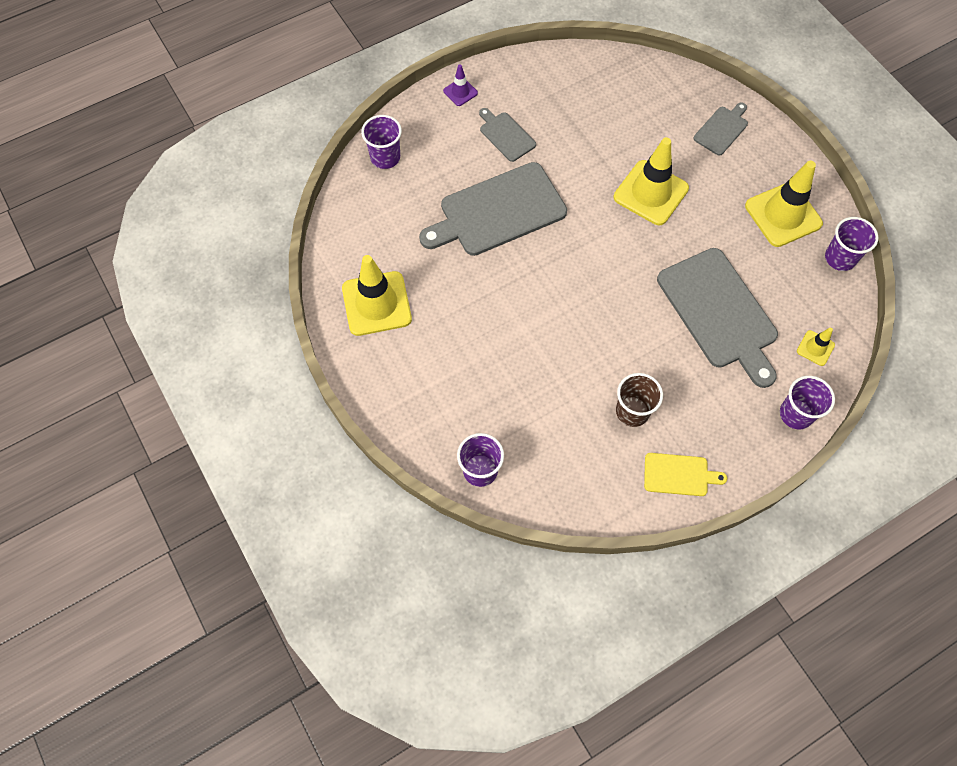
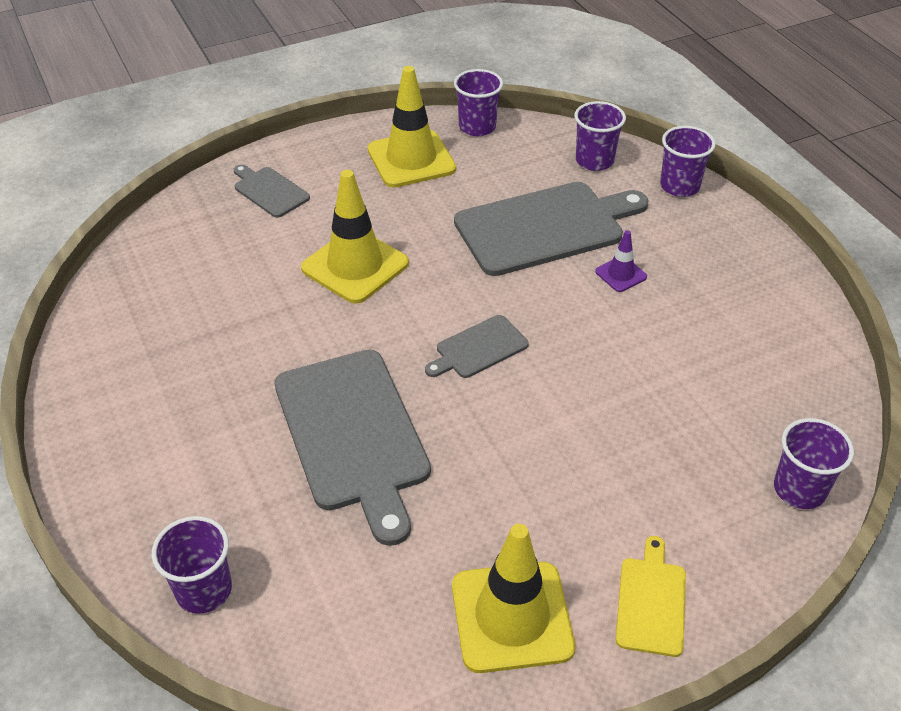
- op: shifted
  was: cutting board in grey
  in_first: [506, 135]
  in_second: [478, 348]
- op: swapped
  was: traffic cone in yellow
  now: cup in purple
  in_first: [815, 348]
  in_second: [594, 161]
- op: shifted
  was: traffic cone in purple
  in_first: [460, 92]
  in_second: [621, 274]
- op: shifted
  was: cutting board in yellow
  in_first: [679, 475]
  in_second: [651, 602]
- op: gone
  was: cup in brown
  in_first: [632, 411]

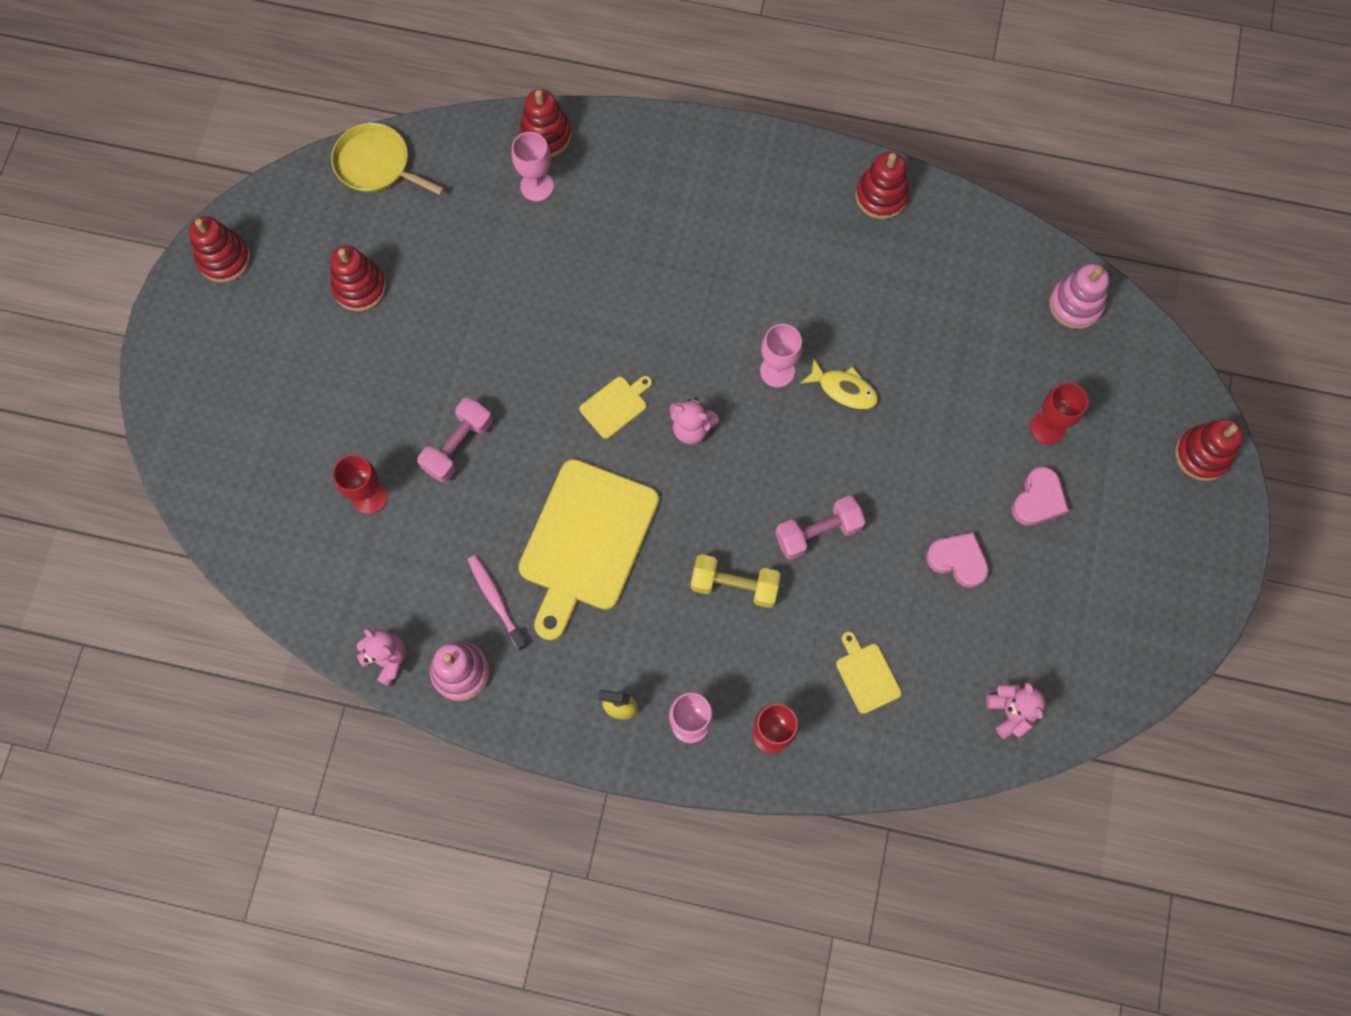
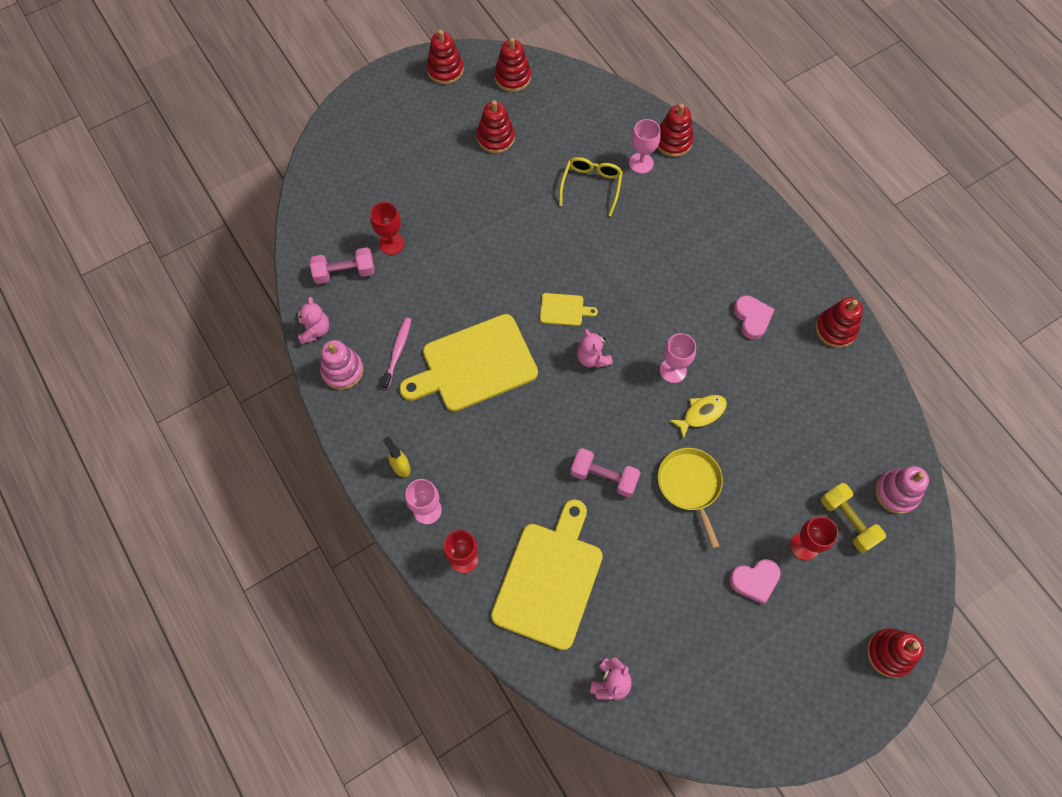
- op: shifted
  was: dumbbell in pink
  in_first: [458, 446]
  in_second: [345, 272]
- op: scaled
  was: cutting board in yellow
  in_first: [866, 675]
  in_second: [549, 579]
  ratio: 2.3
- op: new
  now: stacking toy in red
  in_second: [512, 77]
- op: new
  now: glasses in yellow
  in_second: [591, 186]
- op: shifted
  was: pan in yellow
  in_first: [376, 164]
  in_second: [690, 485]
- op: rotated
  was: fish in yellow
  in_first: [843, 389]
  in_second: [701, 414]
  clockwise: -105
- op: shifted
  was: heart in pink
  in_first: [957, 560]
  in_second: [752, 318]
- op: shifted
  was: dumbbell in yellow
  in_first: [734, 585]
  in_second: [848, 521]

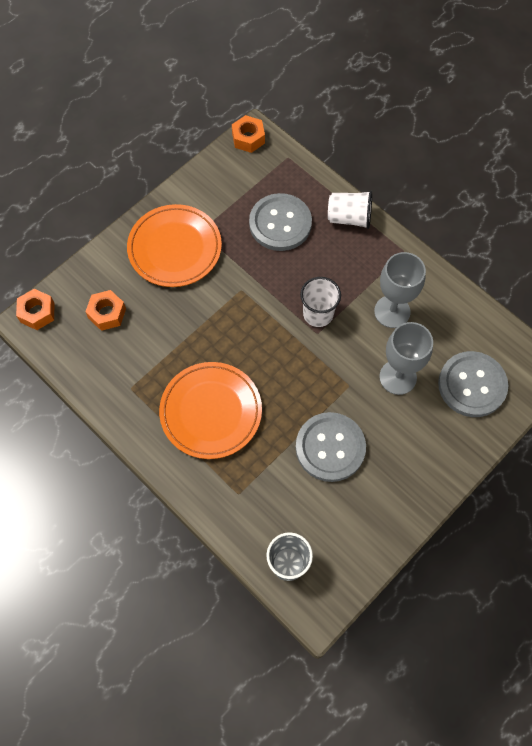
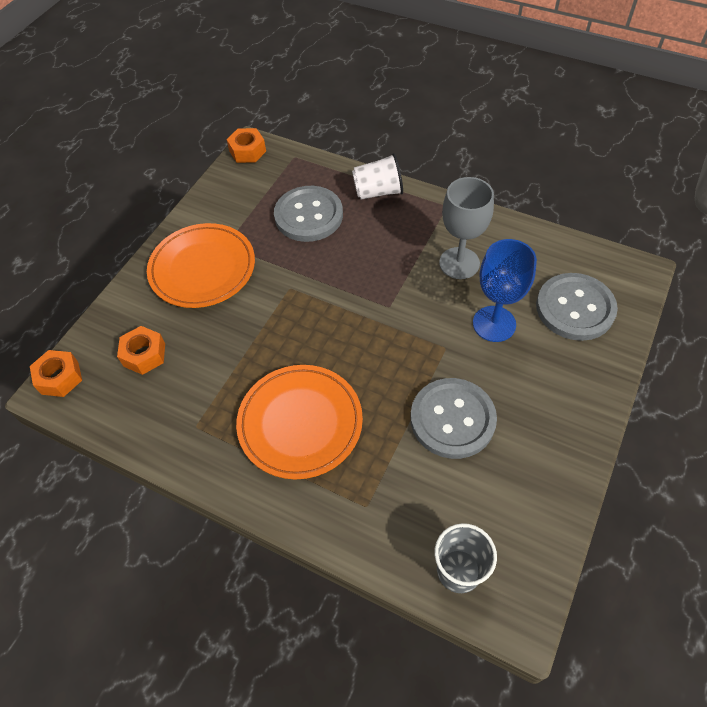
- op: repainted
  was: goblet in grey
  now: goblet in blue
  in_first: [398, 377]
  in_second: [494, 324]
- op: gone
  was: cup in white
  in_first: [318, 314]

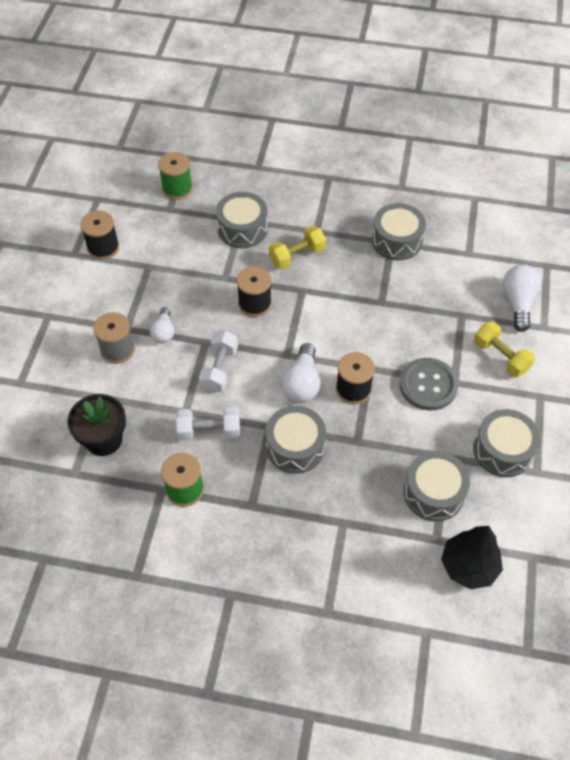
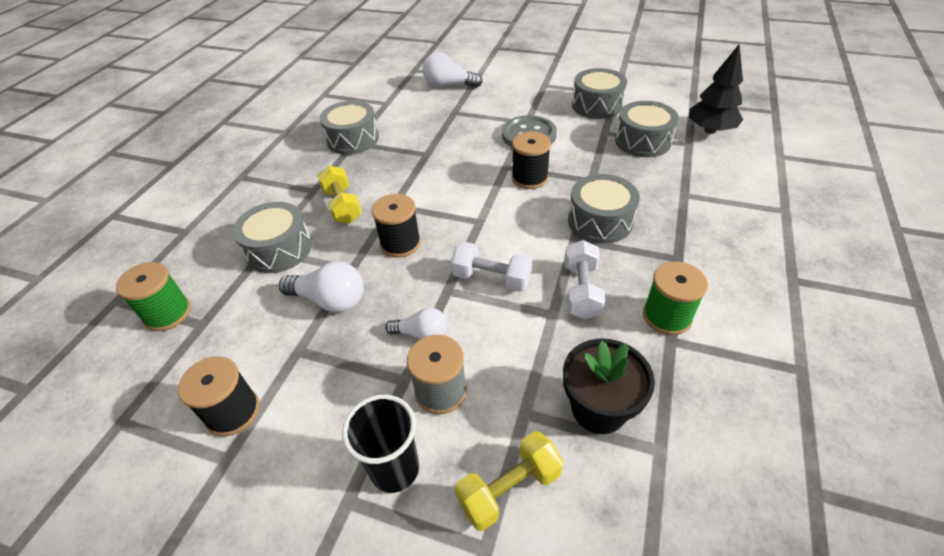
- op: shifted
  was: light bulb in white
  in_first: [302, 383]
  in_second: [330, 300]
- op: new
  now: cup in black
  in_second: [395, 469]
- op: shifted
  was: dumbbell in yellow
  in_first: [500, 357]
  in_second: [509, 488]

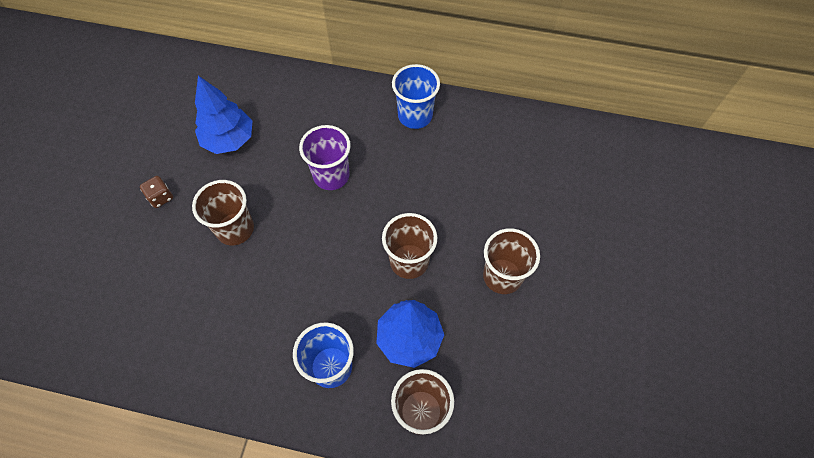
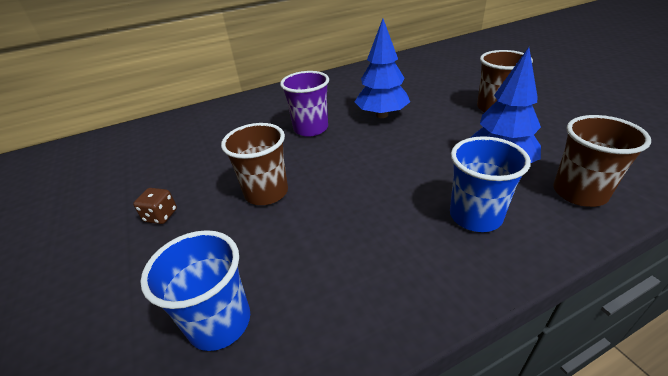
- op: shifted
  was: cup in blue
  in_first: [415, 116]
  in_second: [220, 322]
- op: shifted
  was: tree in blue
  in_first: [229, 140]
  in_second: [382, 115]
- op: gone
  was: cup in brown
  in_first: [409, 261]

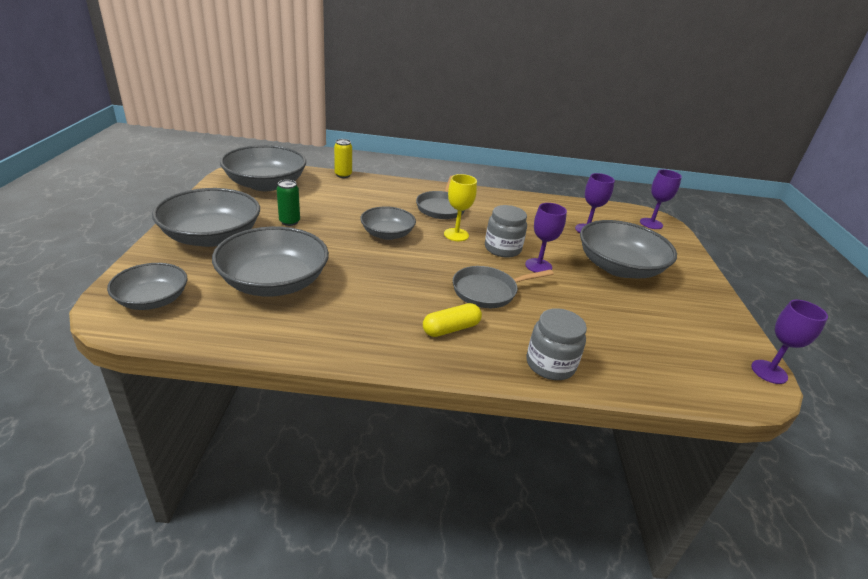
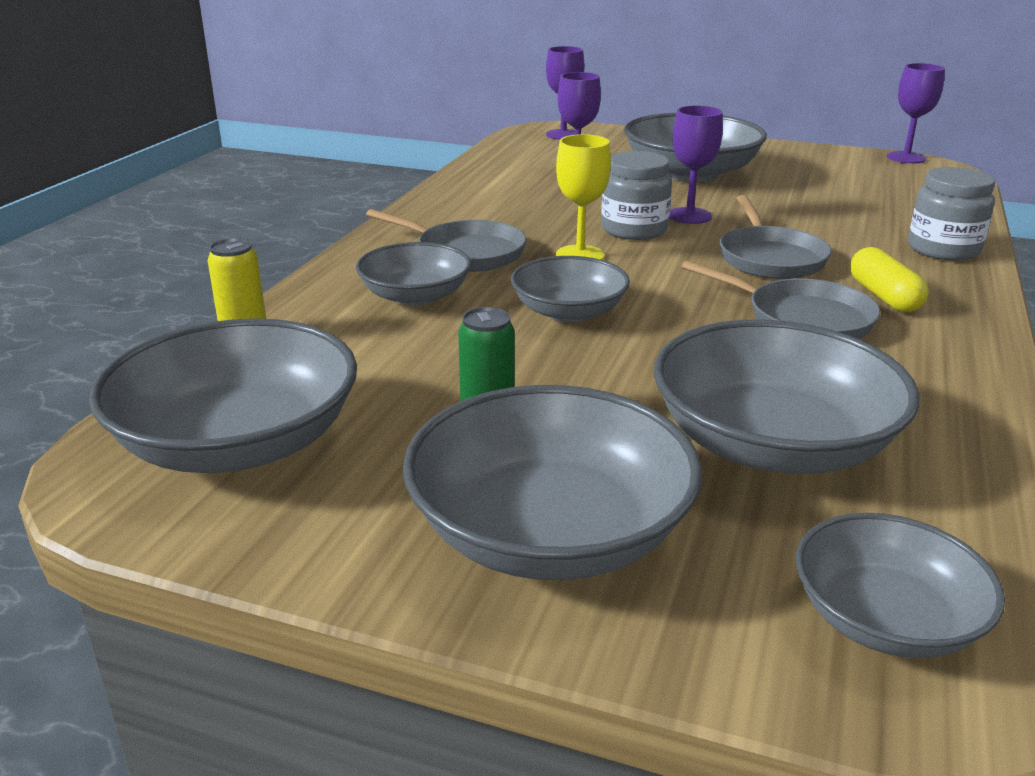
- op: new
  now: bowl in grey
  in_second: [415, 296]
- op: new
  now: pan in grey
  in_second: [801, 319]

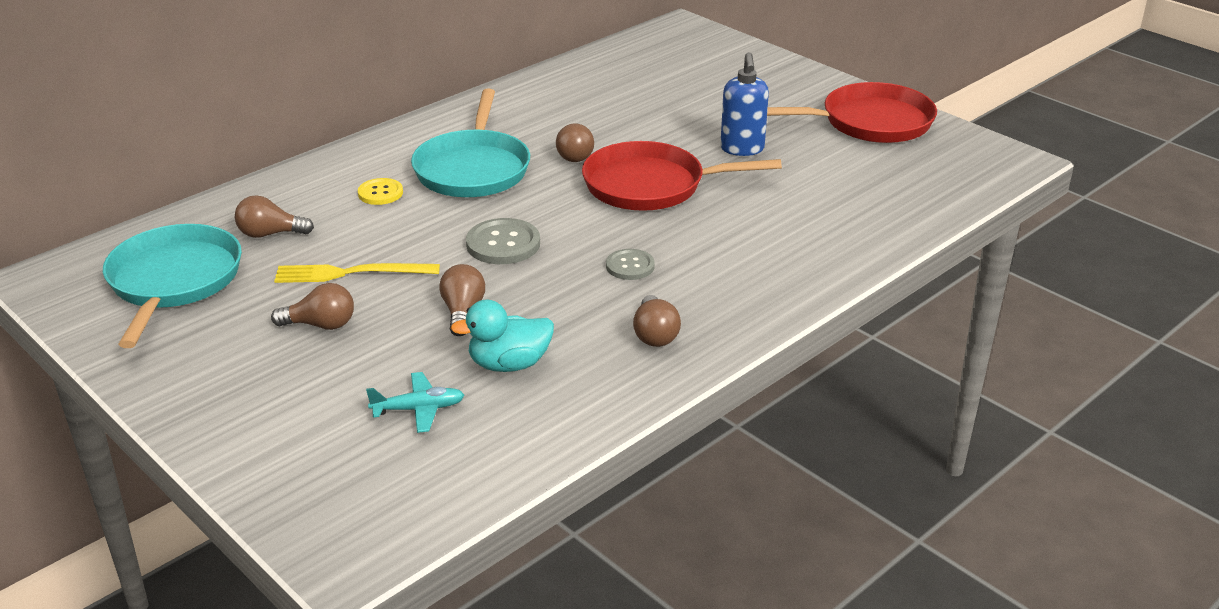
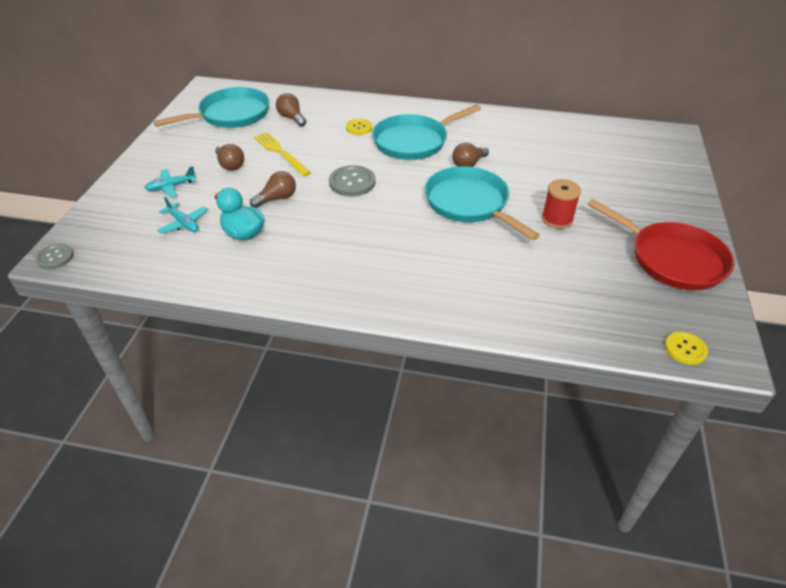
- op: shifted
  was: button in grey
  in_first: [630, 266]
  in_second: [55, 257]
- op: new
  now: plane in turquoise
  in_second: [171, 187]
- op: repainted
  was: pan in red
  now: pan in turquoise
  in_first: [651, 185]
  in_second: [469, 203]
- op: swapped
  was: soap dispenser in blue
  now: spool in red
  in_first: [742, 149]
  in_second: [557, 219]
- op: new
  now: button in yellow
  in_second: [685, 349]
- op: gone
  was: light bulb in brown
  in_first: [655, 335]

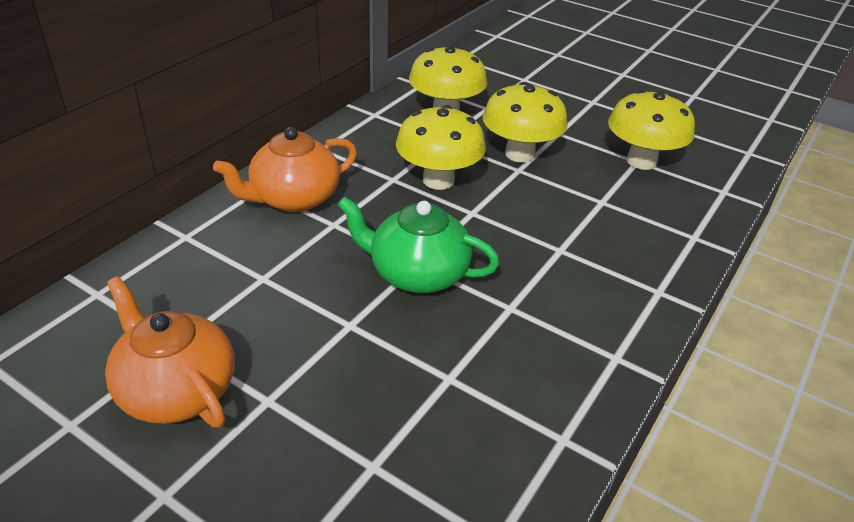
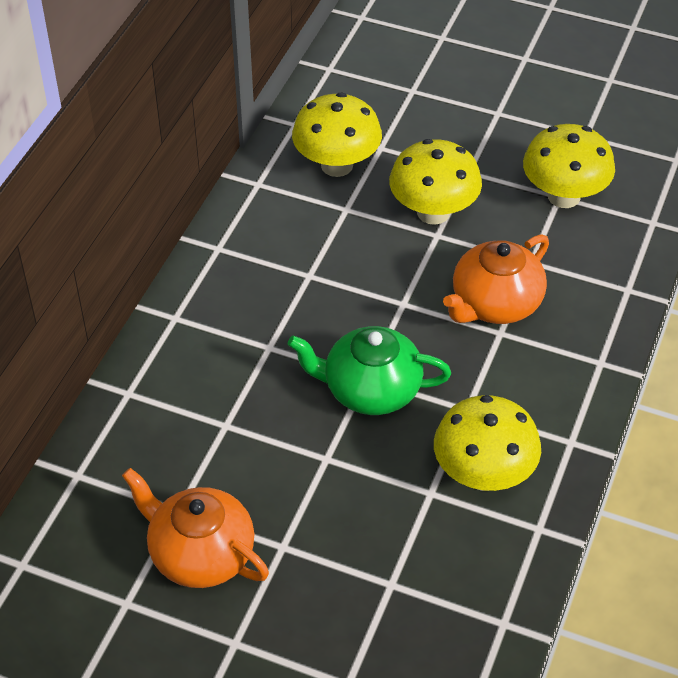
- op: shifted
  was: mushroom in yellow
  in_first: [438, 180]
  in_second: [483, 474]
- op: shifted
  was: teapot in orange
  in_first: [293, 198]
  in_second: [495, 304]

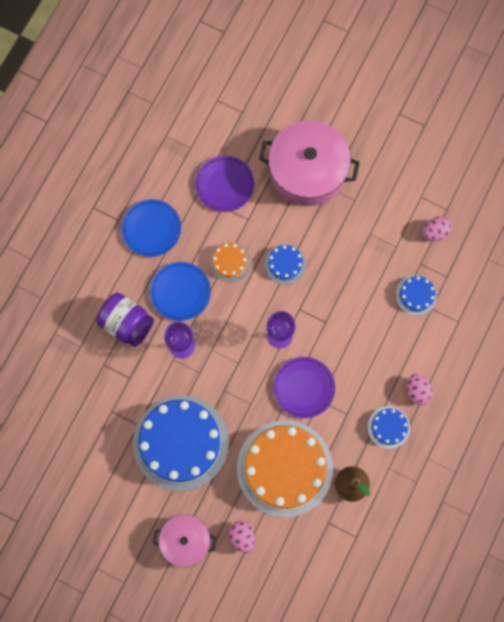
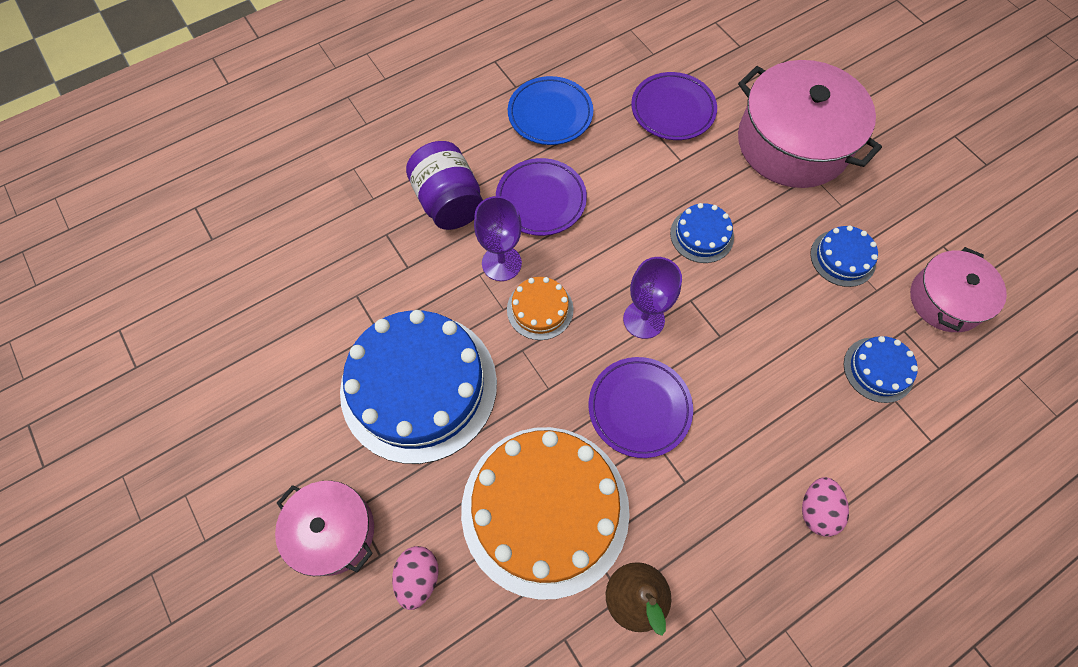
- op: repainted
  was: plate in blue
  now: plate in purple
  in_first: [180, 292]
  in_second: [541, 200]
- op: shifted
  was: cake in orange
  in_first: [230, 262]
  in_second: [540, 309]
- op: shifted
  was: cake in blue
  in_first: [388, 427]
  in_second: [842, 258]
- op: swapped
  was: egg in pink
  now: pot in pink
  in_first: [435, 232]
  in_second: [945, 300]

